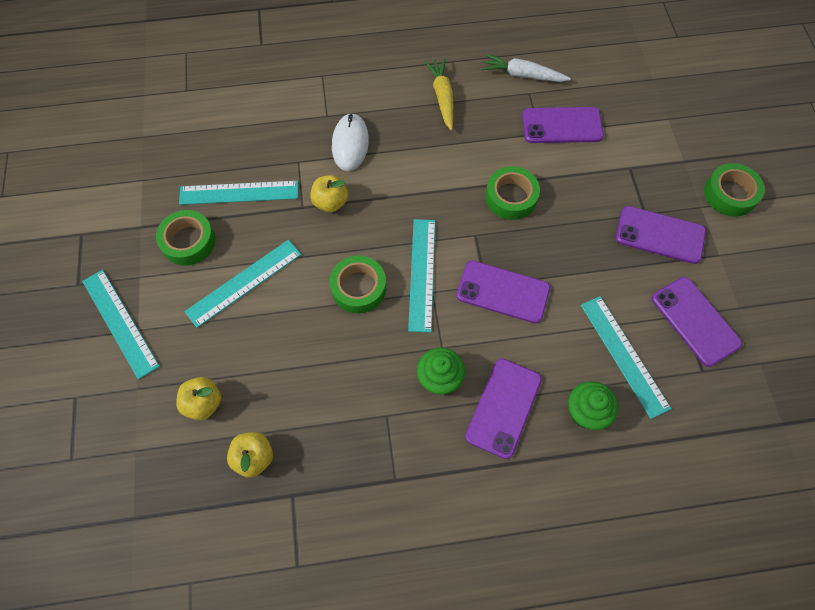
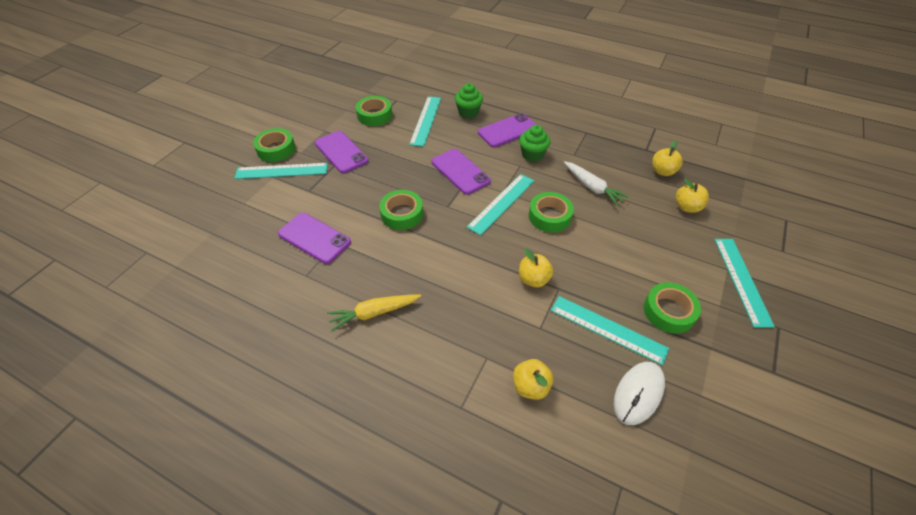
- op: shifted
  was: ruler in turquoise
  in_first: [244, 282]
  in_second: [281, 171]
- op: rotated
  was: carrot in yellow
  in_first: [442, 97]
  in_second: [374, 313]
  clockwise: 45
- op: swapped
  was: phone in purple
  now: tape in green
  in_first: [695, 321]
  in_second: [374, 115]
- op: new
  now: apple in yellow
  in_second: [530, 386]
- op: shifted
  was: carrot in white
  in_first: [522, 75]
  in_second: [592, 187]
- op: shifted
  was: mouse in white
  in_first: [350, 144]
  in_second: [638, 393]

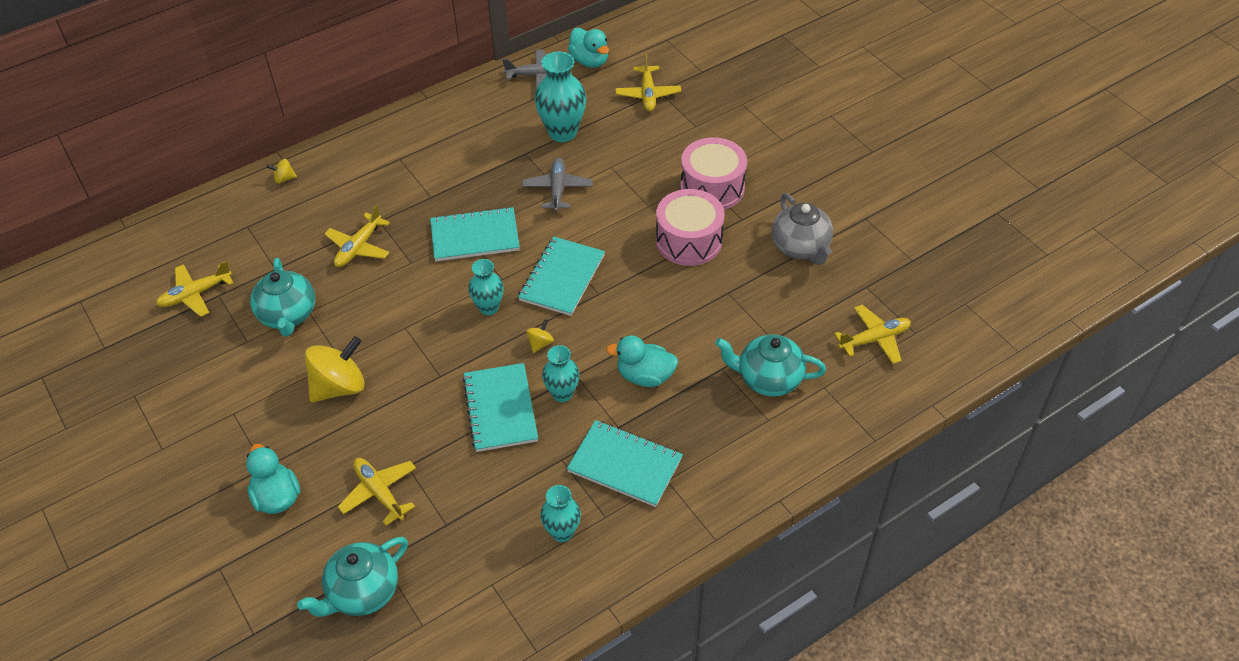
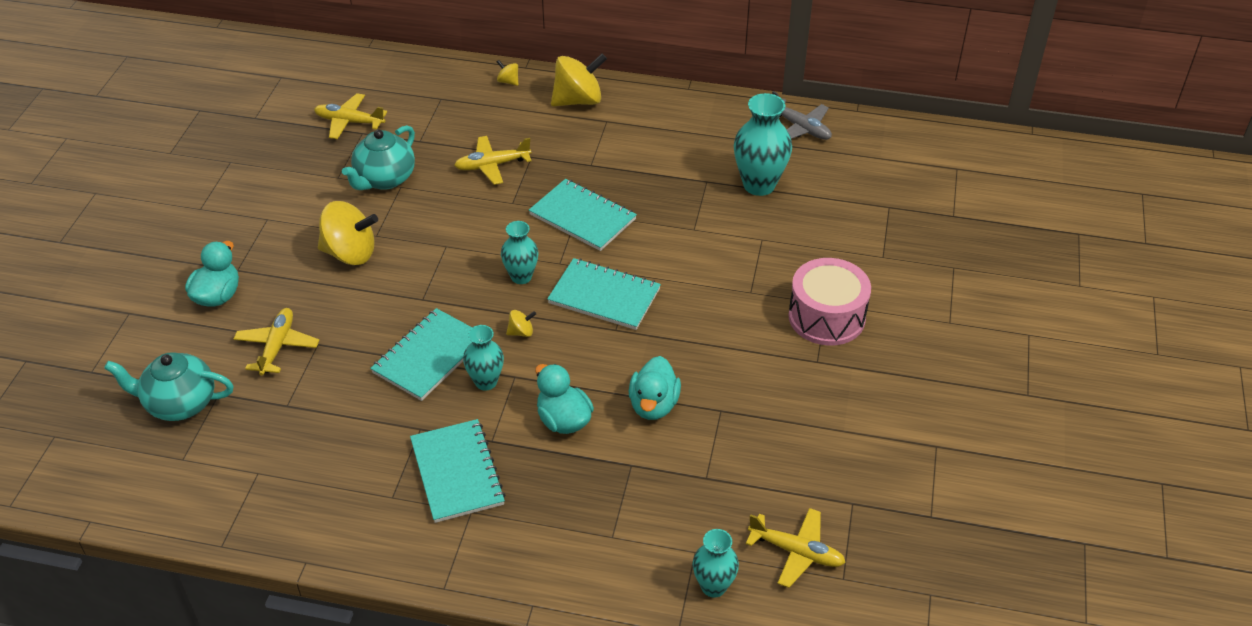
- op: rotated
  was: notebook in turquoise
  in_first: [562, 278]
  in_second: [604, 296]
  clockwise: 45
- op: new
  now: spinning top in yellow
  in_second: [578, 100]
- op: shifted
  was: duck in turquoise
  in_first: [589, 61]
  in_second: [653, 405]
- op: shifted
  was: vase in turquoise
  in_first: [562, 532]
  in_second: [713, 586]
- op: gone
  was: plane in grey
  in_first: [557, 189]
- op: gone
  was: plane in yellow
  in_first: [648, 94]
- op: gone
  was: drum in pink
  in_first: [689, 240]
- op: gone
  was: teapot in turquoise
  in_first: [768, 379]
- op: gone
  was: teapot in grey
  in_first: [801, 248]

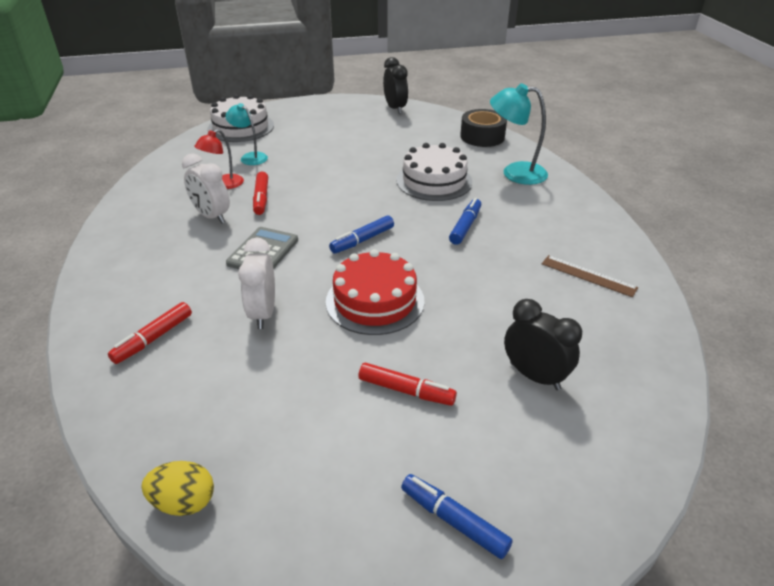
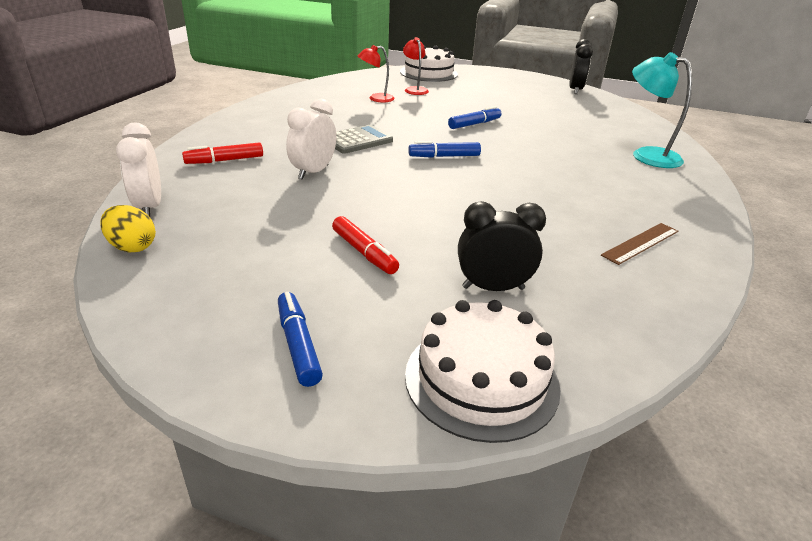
- op: shifted
  was: clock in white
  in_first: [211, 216]
  in_second: [149, 207]
- op: repainted
  was: lamp in turquoise
  now: lamp in red
  in_first: [250, 157]
  in_second: [414, 89]
- op: shifted
  was: cake in white
  in_first: [434, 181]
  in_second: [481, 379]
- op: shifted
  was: marker in blue
  in_first: [465, 226]
  in_second: [474, 124]
- op: rotated
  was: clock in black
  in_first: [534, 376]
  in_second: [493, 288]
  clockwise: -75
- op: rotated
  was: ruler in brown
  in_first: [588, 276]
  in_second: [640, 243]
  clockwise: 75
- op: gone
  was: marker in red
  in_first: [261, 198]
- op: gone
  was: cake in red
  in_first: [375, 301]
- op: gone
  was: tape in black
  in_first: [482, 136]

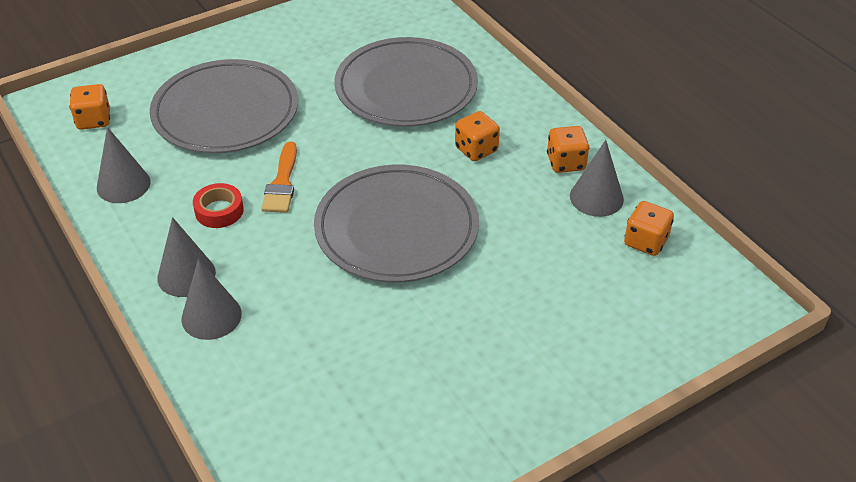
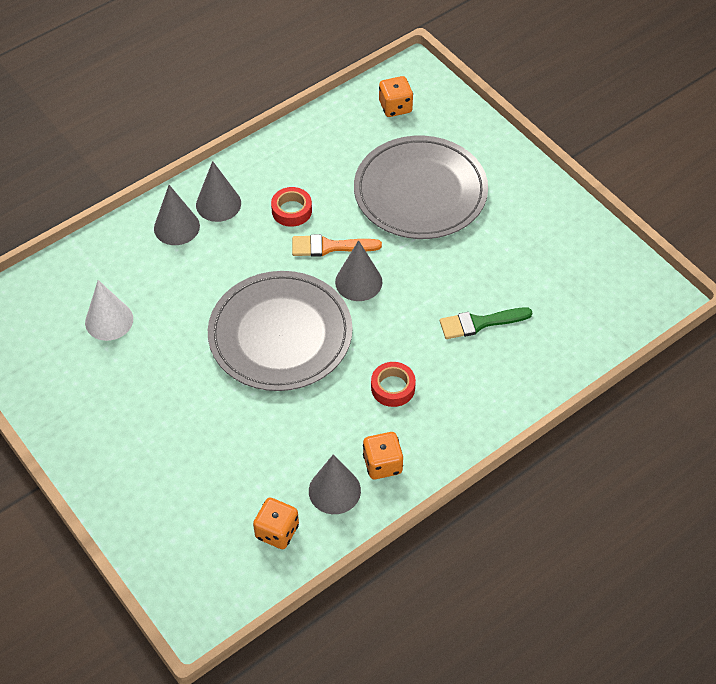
- op: new
  now: cone in white
  in_second: [109, 320]
- op: shifted
  was: cone in grey
  in_first: [123, 185]
  in_second: [358, 282]
- op: swapped
  was: dice in orange
  now: tape in red
  in_first: [476, 149]
  in_second: [393, 388]
- op: swapped
  was: plate in grey
  now: brush in green
  in_first: [406, 87]
  in_second: [480, 323]

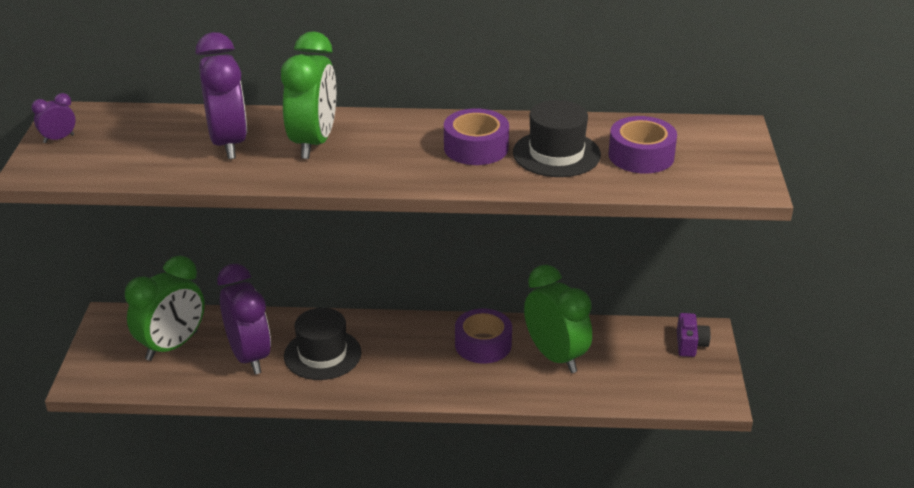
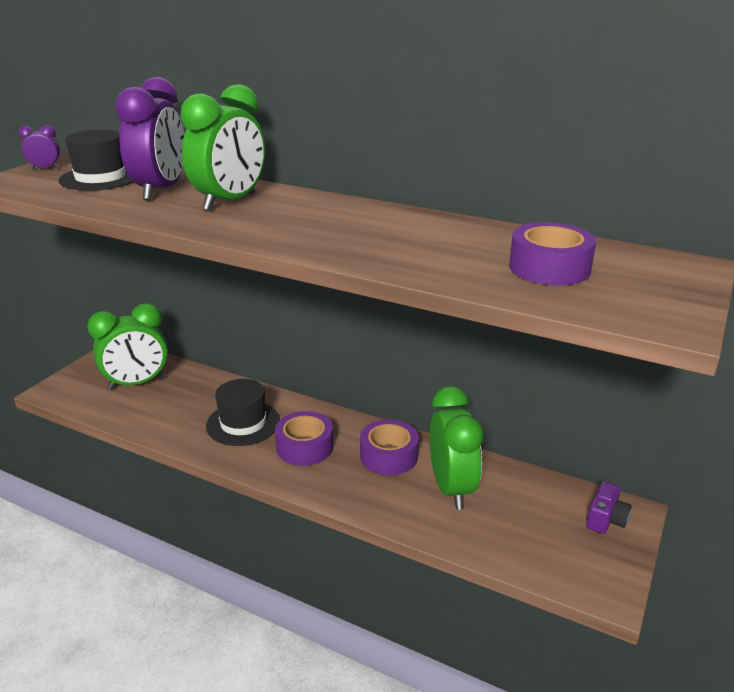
- op: shifted
  was: hat in black
  in_first: [556, 154]
  in_second: [101, 178]
- op: shifted
  was: tape in purple
  in_first: [476, 148]
  in_second: [304, 447]
- op: gone
  was: clock in purple
  in_first: [249, 356]

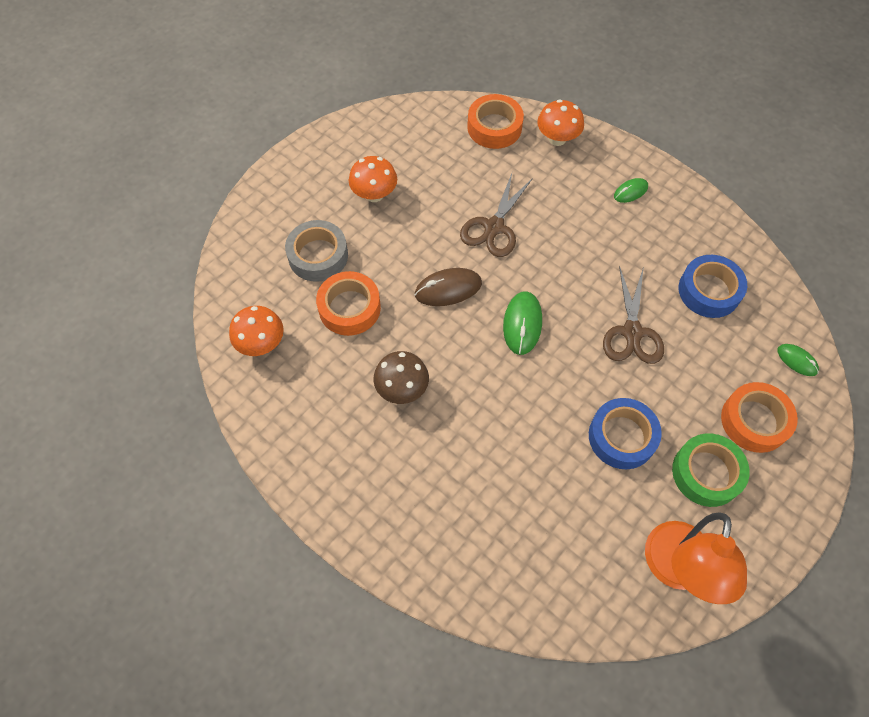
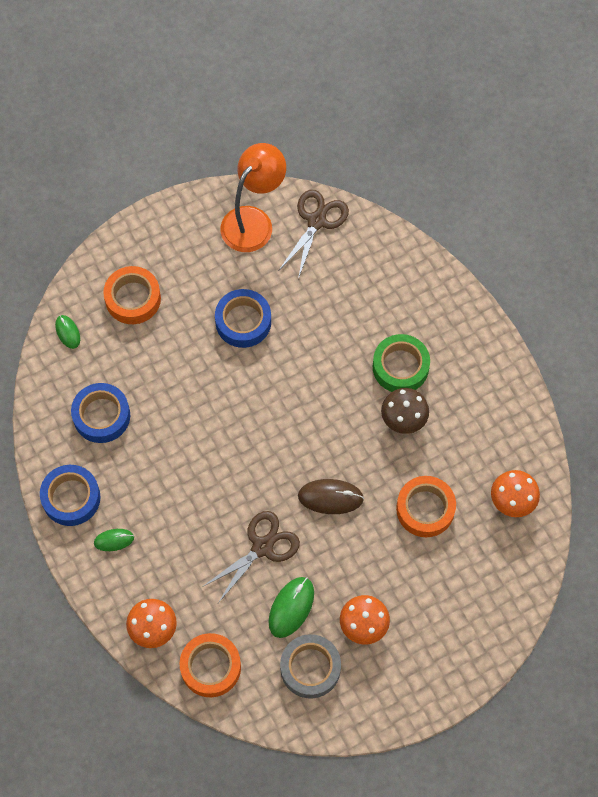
- op: new
  now: tape in blue
  in_second: [71, 498]
- op: shifted
  was: mouse in green
  in_first: [522, 324]
  in_second: [291, 607]
- op: shifted
  was: scissors in brown
  in_first: [632, 332]
  in_second: [316, 221]
- op: shifted
  was: tape in grey
  in_first: [318, 256]
  in_second: [310, 668]
- op: shifted
  was: tape in green
  in_first: [706, 473]
  in_second: [400, 367]

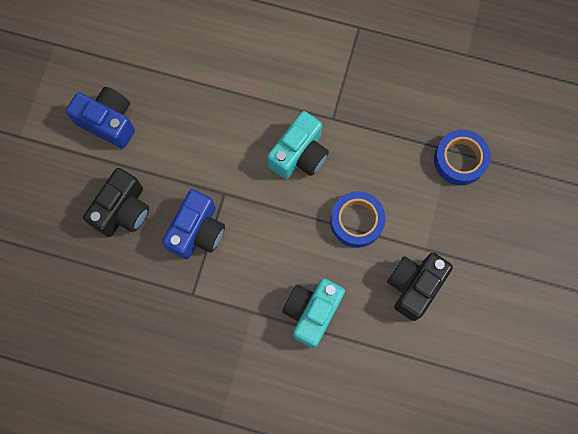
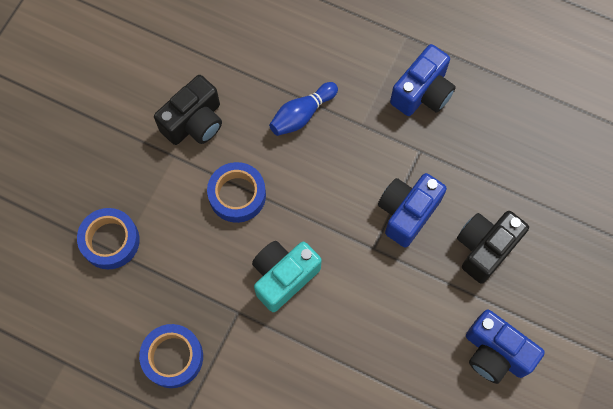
- op: new
  now: tape in blue
  in_second: [173, 357]
- op: swapped
  was: camera in turquoise
  now: bowling pin in blue
  in_first: [312, 312]
  in_second: [302, 114]
- op: new
  now: camera in blue
  in_second: [422, 92]

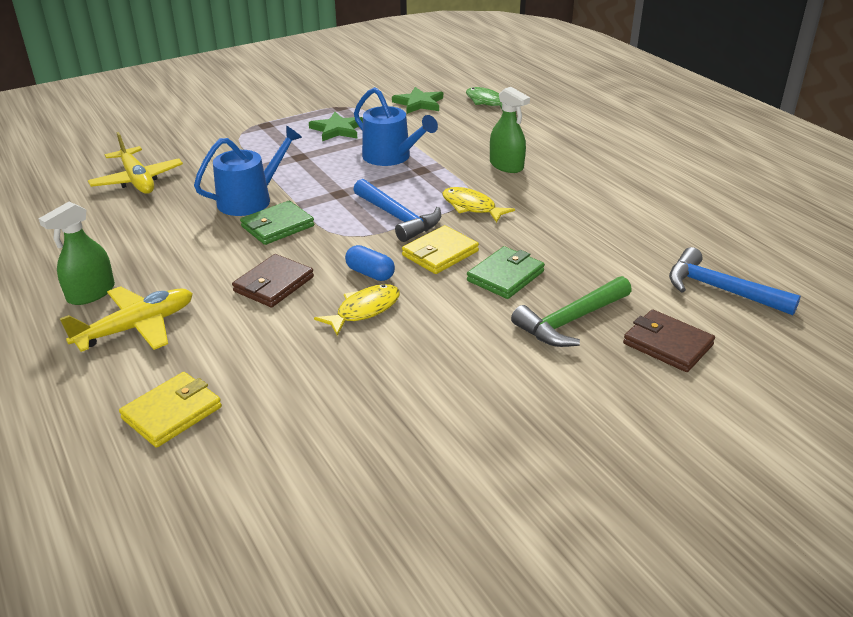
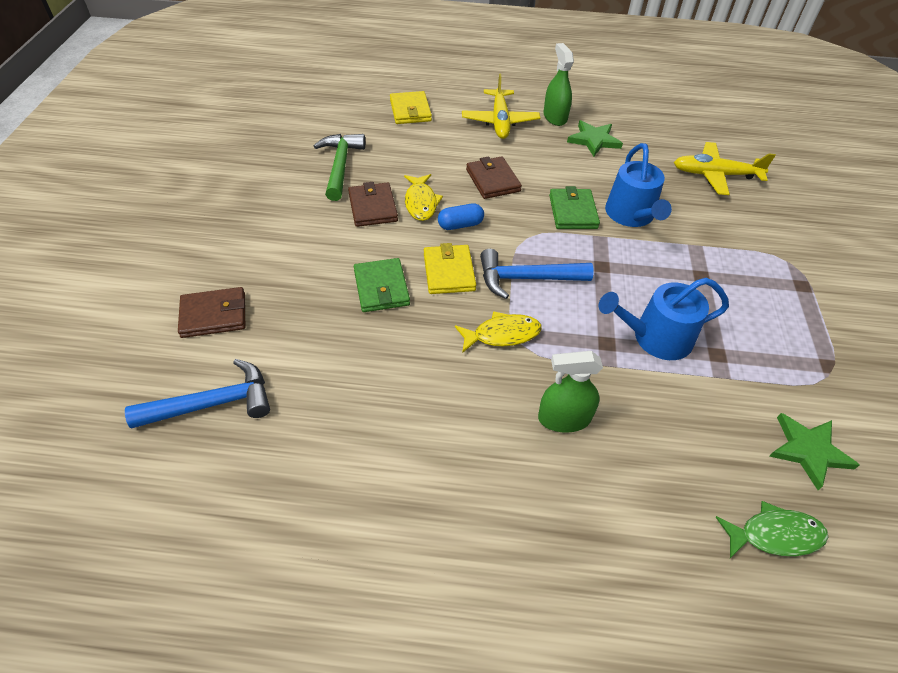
- op: shifted
  was: hammer in green
  in_first: [570, 321]
  in_second: [340, 166]
- op: new
  now: wallet in brown
  in_second: [373, 207]
- op: shifted
  was: star in green
  in_first: [337, 129]
  in_second: [594, 140]

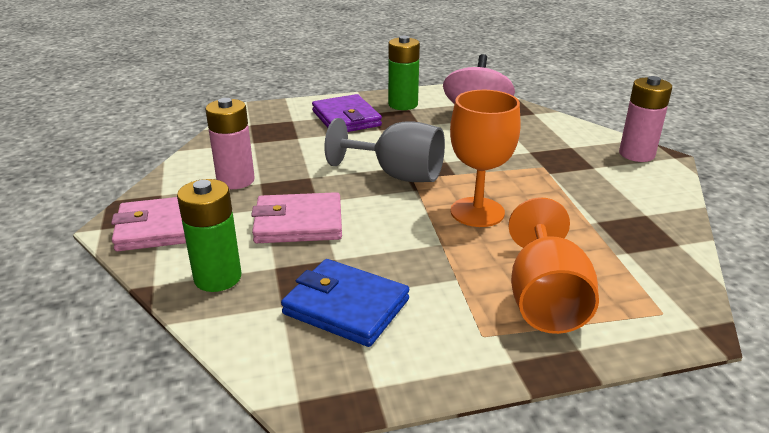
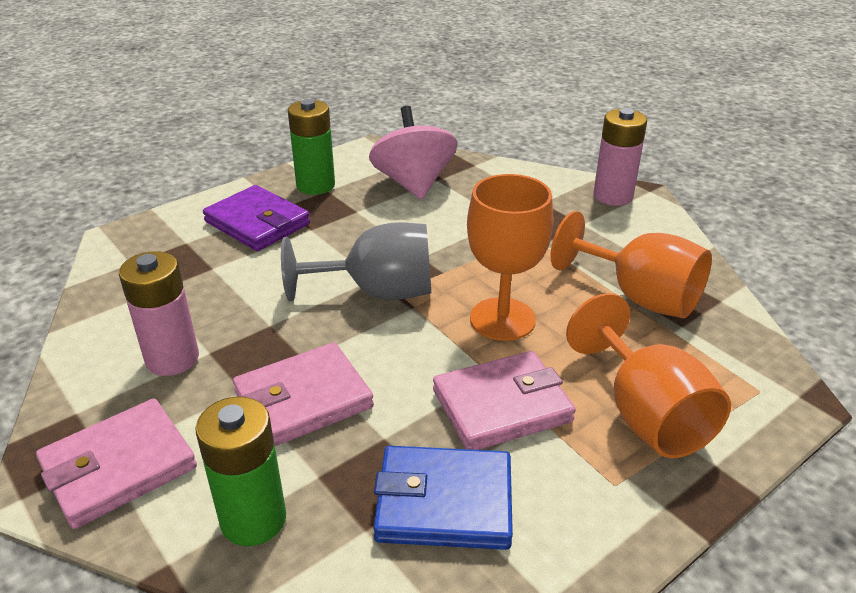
- op: new
  now: wallet in pink
  in_second: [502, 406]
- op: new
  now: goblet in orange
  in_second: [639, 297]

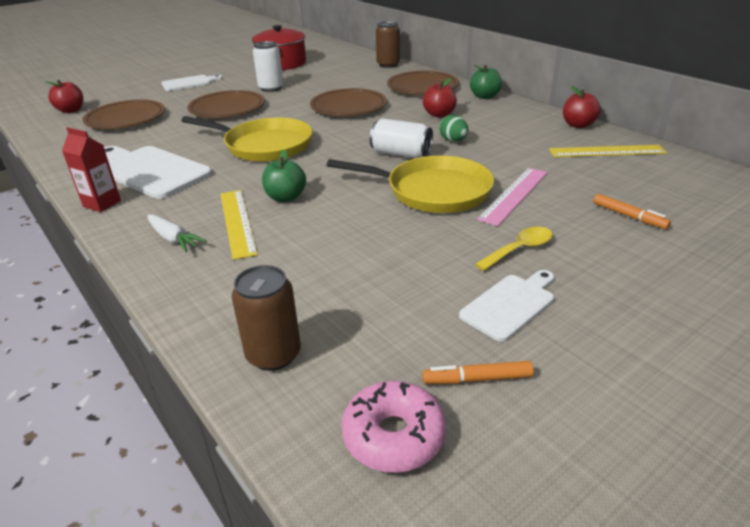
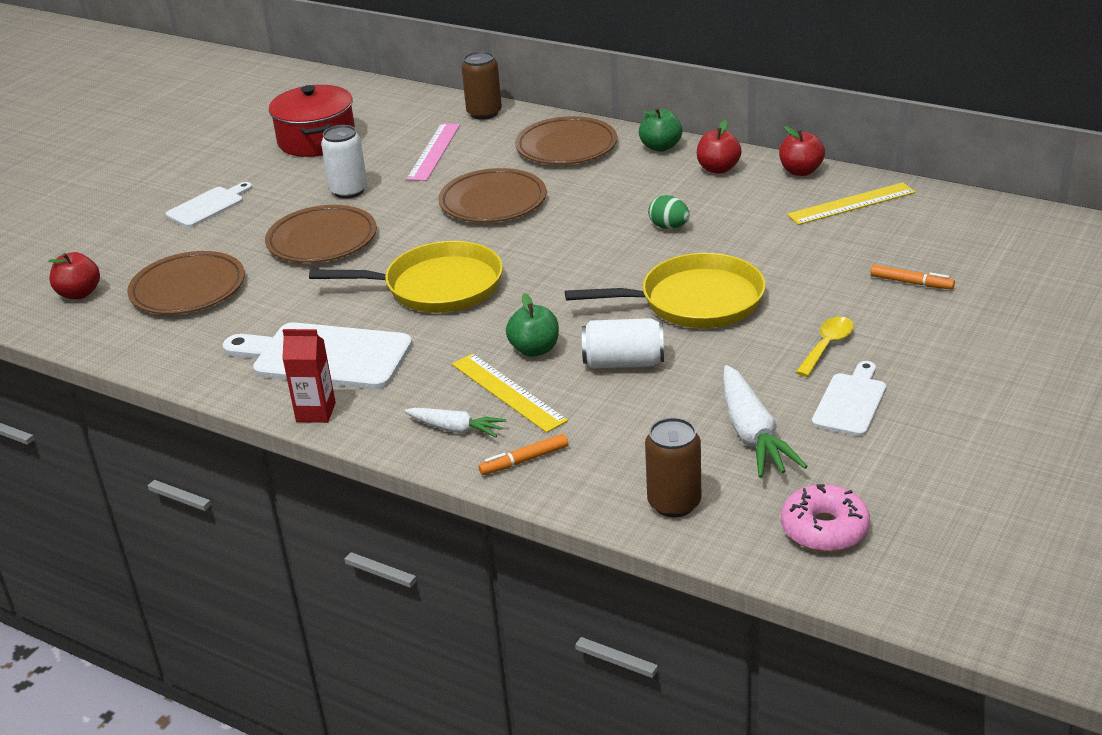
- op: shifted
  was: ruler in pink
  in_first: [514, 195]
  in_second: [434, 151]
- op: shifted
  was: marker in orange
  in_first: [477, 379]
  in_second: [524, 460]
- op: shifted
  was: can in white
  in_first: [401, 154]
  in_second: [623, 362]
- op: shifted
  was: apple in red
  in_first: [439, 114]
  in_second: [718, 169]
- op: new
  now: carrot in white
  in_second: [752, 434]

